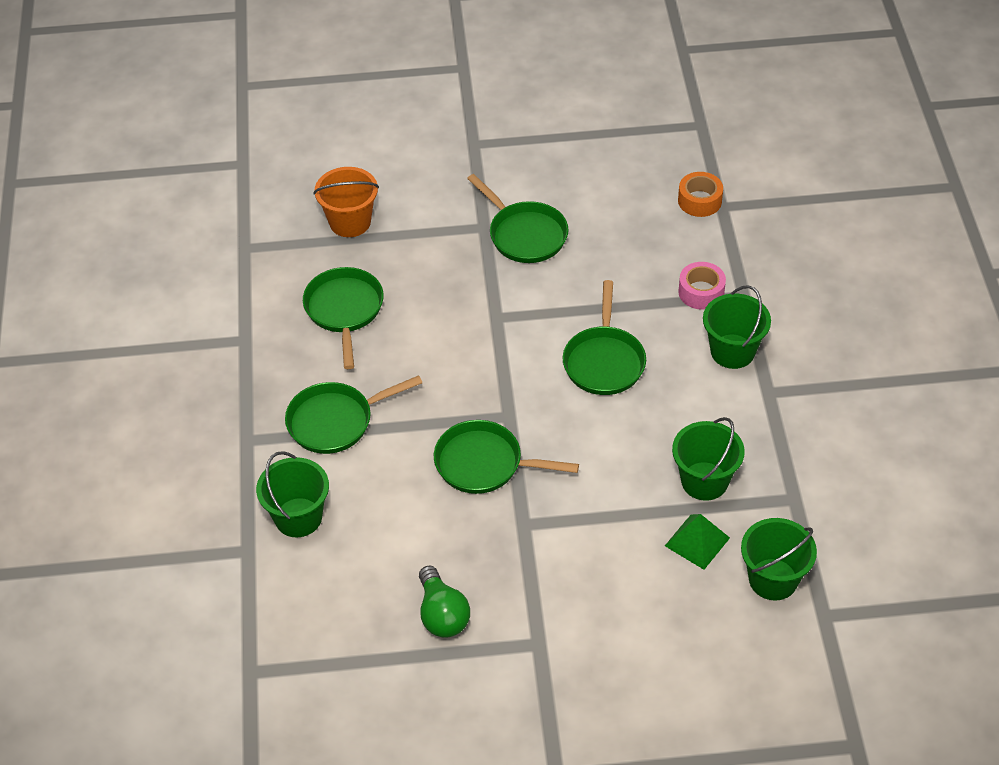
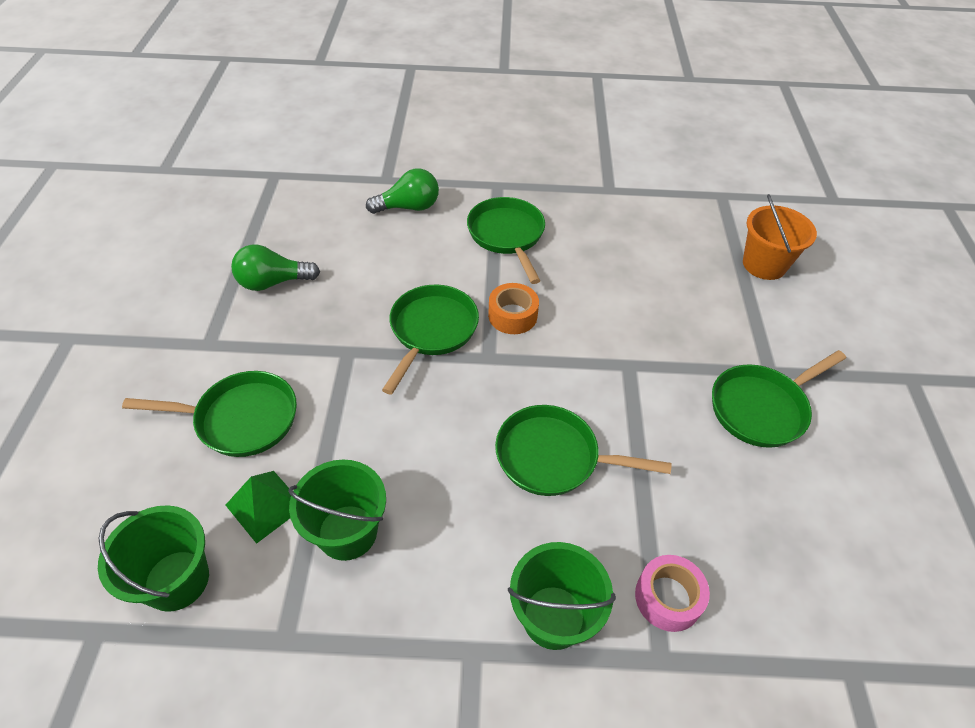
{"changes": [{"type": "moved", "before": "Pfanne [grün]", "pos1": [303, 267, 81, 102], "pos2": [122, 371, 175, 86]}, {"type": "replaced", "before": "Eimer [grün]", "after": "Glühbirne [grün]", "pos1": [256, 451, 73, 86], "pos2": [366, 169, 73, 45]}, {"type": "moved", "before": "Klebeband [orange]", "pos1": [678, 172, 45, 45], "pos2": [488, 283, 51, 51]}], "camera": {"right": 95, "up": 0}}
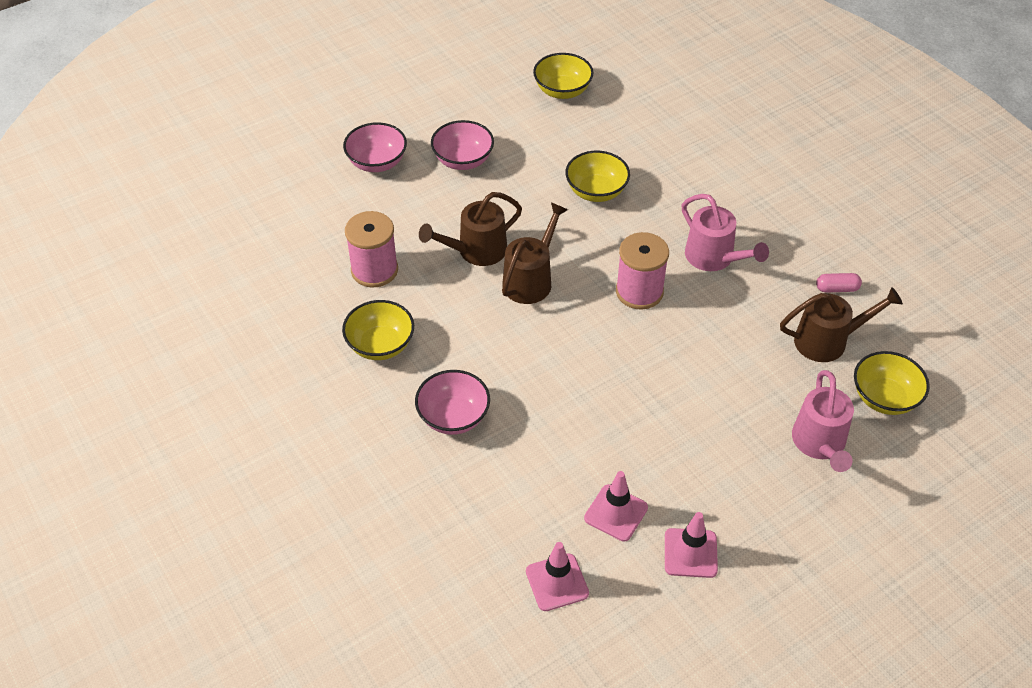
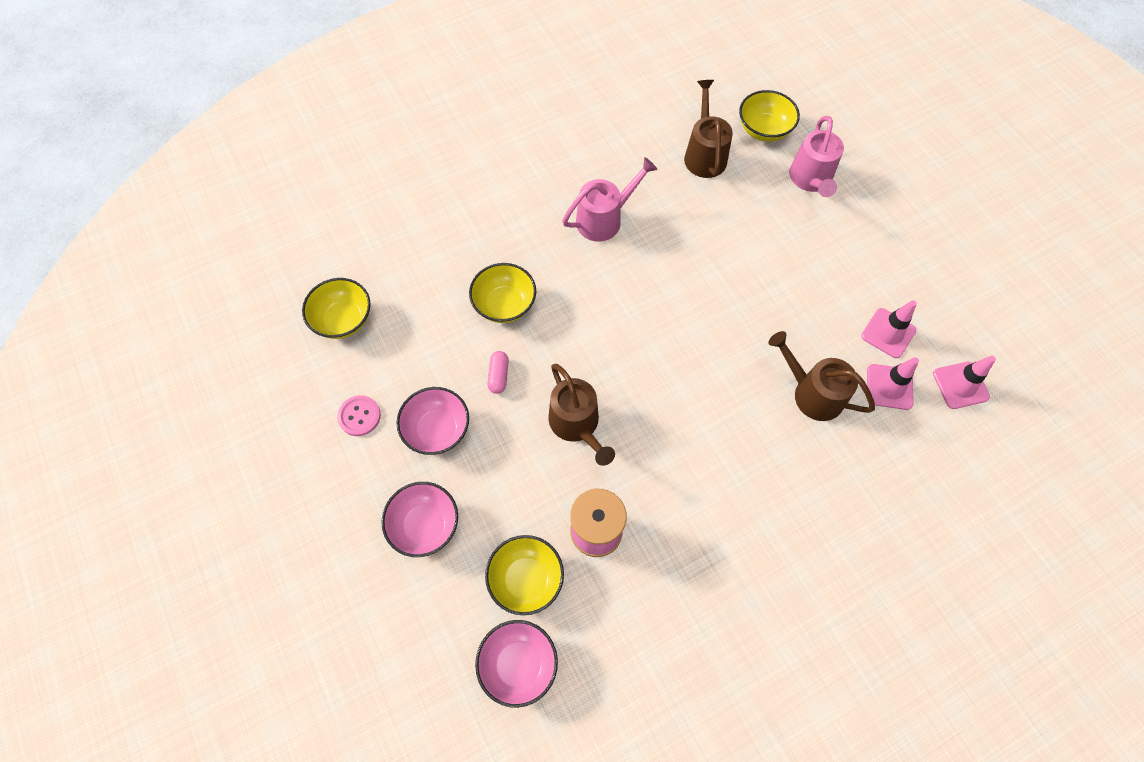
{"changes": [{"type": "added", "after": "Knopf [rosa]", "pos2": [337, 395, 44, 41]}, {"type": "moved", "before": "Schüssel [rosa]", "pos1": [415, 370, 75, 65], "pos2": [475, 620, 83, 88]}, {"type": "moved", "before": "Schüssel [gelb]", "pos1": [342, 300, 72, 60], "pos2": [485, 535, 79, 80]}, {"type": "moved", "before": "Kapsel [rosa]", "pos1": [816, 273, 46, 20], "pos2": [487, 351, 22, 43]}, {"type": "moved", "before": "Gießkanne [braun]", "pos1": [502, 202, 66, 102], "pos2": [768, 331, 107, 90]}, {"type": "turned", "before": "Gießkanne [rosa]", "pos1": [792, 370, 62, 102], "pos2": [789, 116, 55, 81], "turn": 90}, {"type": "moved", "before": "Leitkegel [rosa]", "pos1": [665, 512, 53, 66], "pos2": [867, 357, 52, 53]}, {"type": "removed", "before": "Garnrolle [rosa]", "pos1": [616, 232, 53, 78]}], "camera": {"right": -85, "up": 15}}
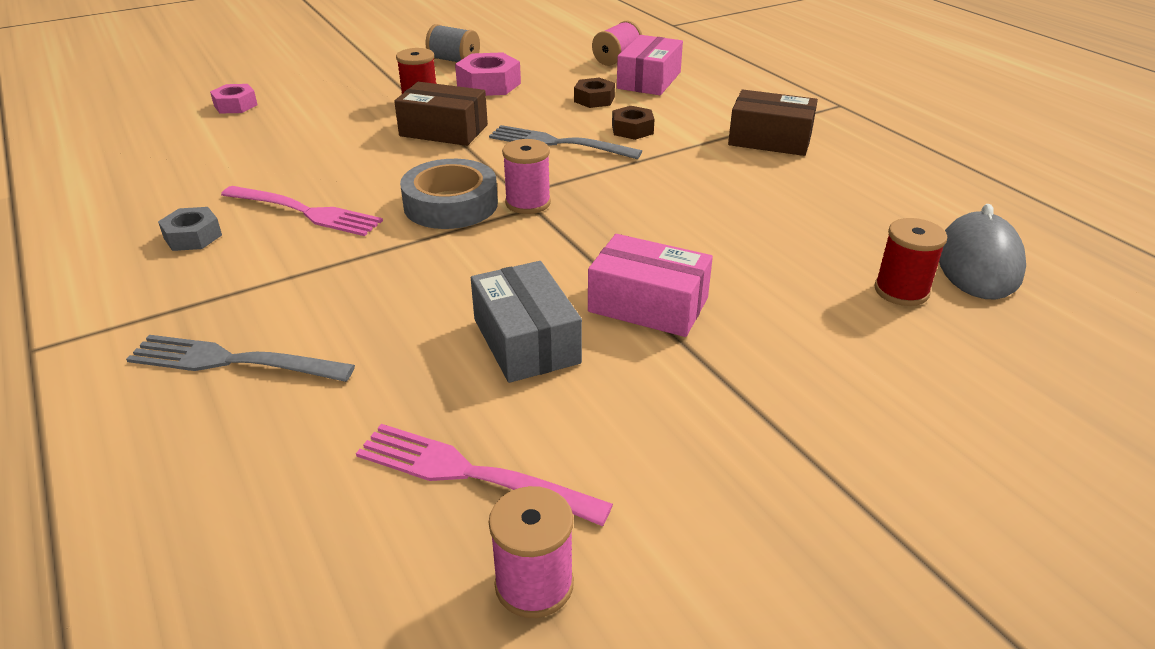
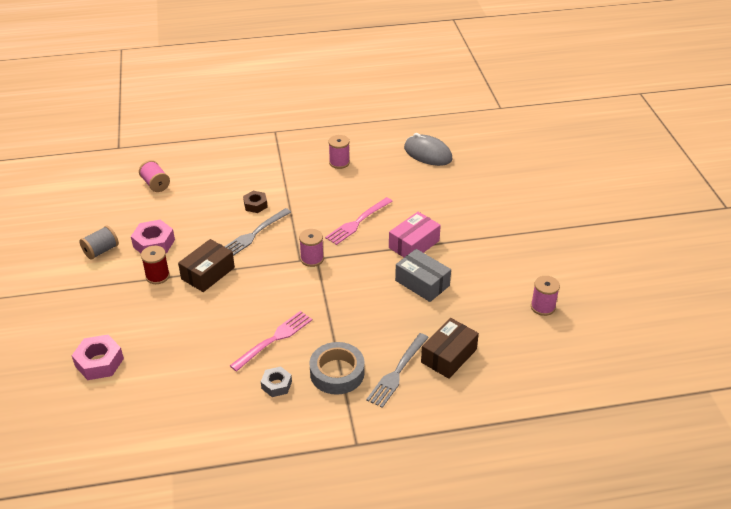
{"changes": [{"type": "resized", "before": "Sechskantmutter [rosa]", "pos1": [210, 84, 48, 30], "pos2": [72, 335, 52, 45], "scale": 1.56}, {"type": "moved", "before": "Klebeband [grau]", "pos1": [400, 159, 98, 70], "pos2": [309, 342, 56, 53]}, {"type": "moved", "before": "Gabel [rosa]", "pos1": [356, 424, 257, 102], "pos2": [325, 197, 68, 48]}, {"type": "added", "after": "Garnrolle [rosa]", "pos2": [328, 135, 22, 34]}, {"type": "turned", "before": "Schachtel [grau]", "pos1": [471, 261, 111, 122], "pos2": [395, 249, 56, 53], "turn": 45}, {"type": "moved", "before": "Schachtel [braun]", "pos1": [728, 90, 90, 66], "pos2": [421, 318, 58, 61]}, {"type": "removed", "before": "Sechskantmutter [braun]", "pos1": [574, 78, 41, 30]}, {"type": "removed", "before": "Schachtel [rosa]", "pos1": [617, 35, 66, 60]}, {"type": "removed", "before": "Garnrolle [rot]", "pos1": [874, 218, 73, 88]}], "camera": {"right": -70, "up": 5}}
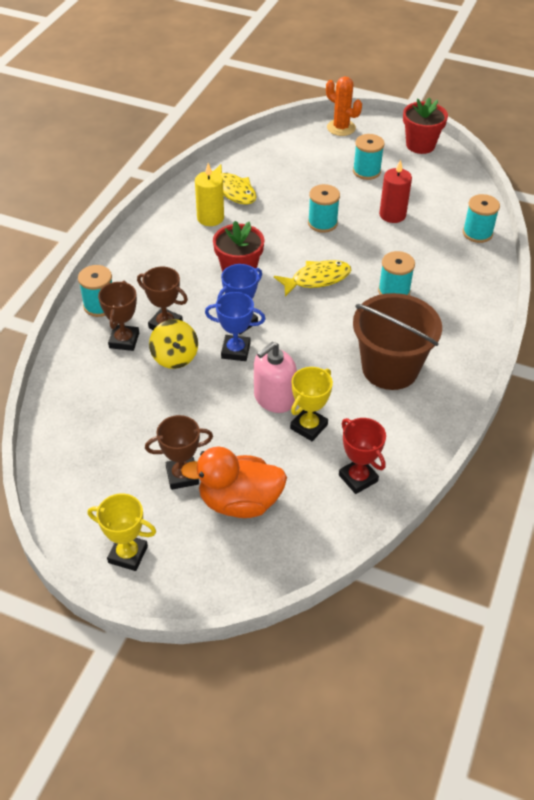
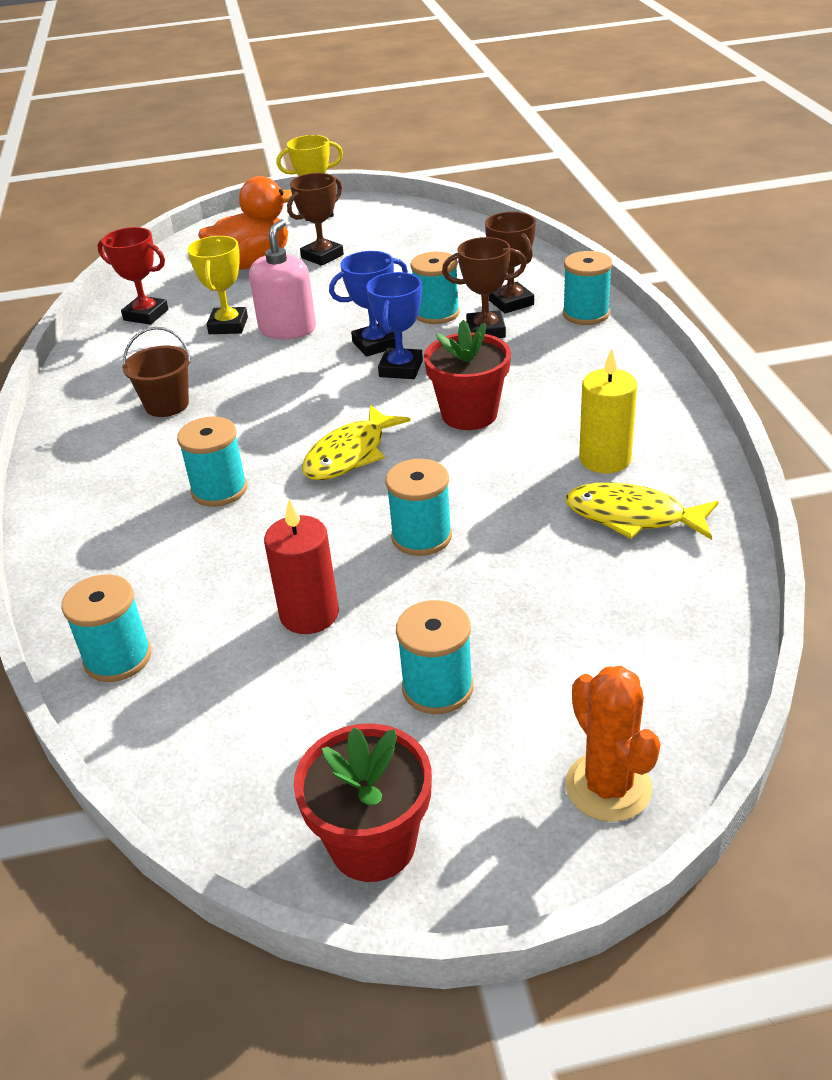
{"changes": [{"type": "resized", "before": "Eimer [braun]", "pos1": [353, 293, 89, 97], "pos2": [122, 327, 69, 90], "scale": 0.53}, {"type": "replaced", "before": "Kreisel [gelb]", "after": "Garnrolle [türkis]", "pos1": [149, 319, 49, 50], "pos2": [410, 252, 50, 72]}, {"type": "turned", "before": "Kaktus [orange]", "pos1": [326, 76, 36, 60], "pos2": [565, 666, 95, 156], "turn": 60}], "camera": {"right": 150, "up": -10}}
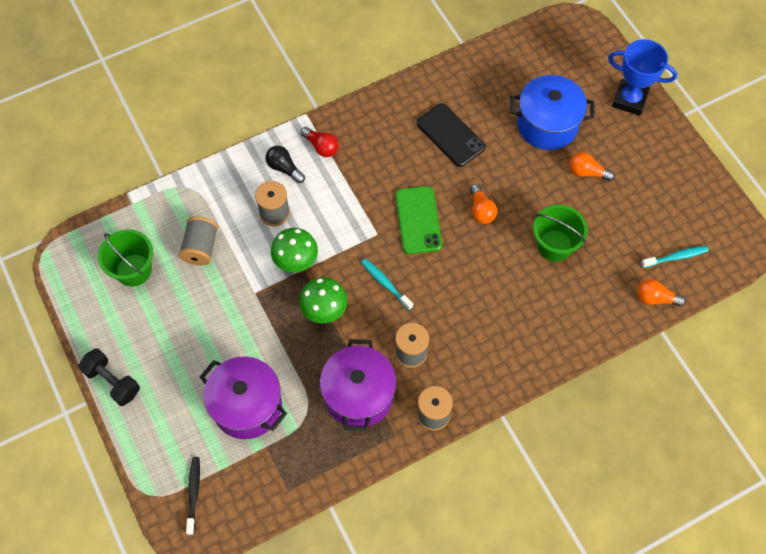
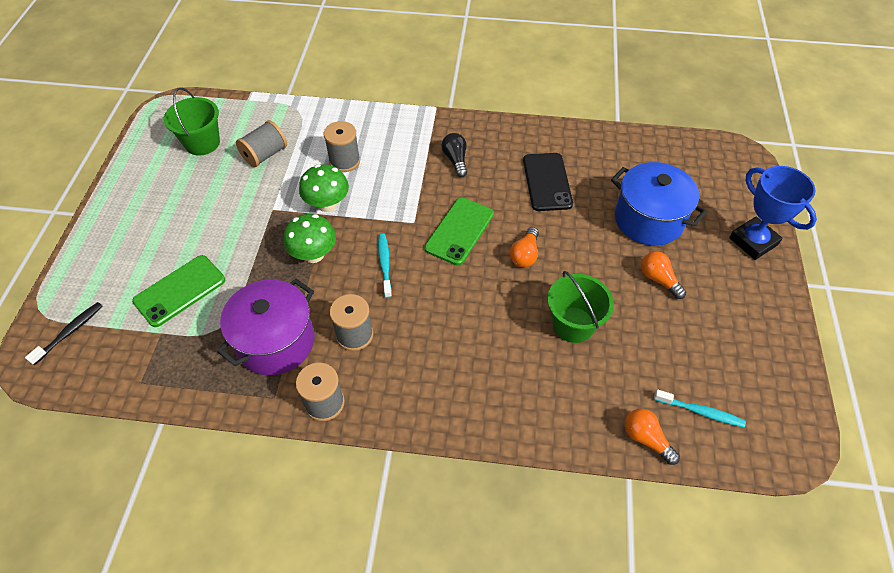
{"changes": [{"type": "replaced", "before": "Kochtopf [lila]", "after": "Handy [grün]", "pos1": [200, 356, 87, 83], "pos2": [132, 255, 93, 72]}, {"type": "moved", "before": "Glühbirne [schwarz]", "pos1": [266, 146, 39, 37], "pos2": [441, 133, 26, 44]}, {"type": "removed", "before": "Hantel [schwarz]", "pos1": [78, 348, 62, 58]}, {"type": "removed", "before": "Glühbirne [rot]", "pos1": [300, 127, 39, 30]}], "camera": {"right": 35, "up": -10}}
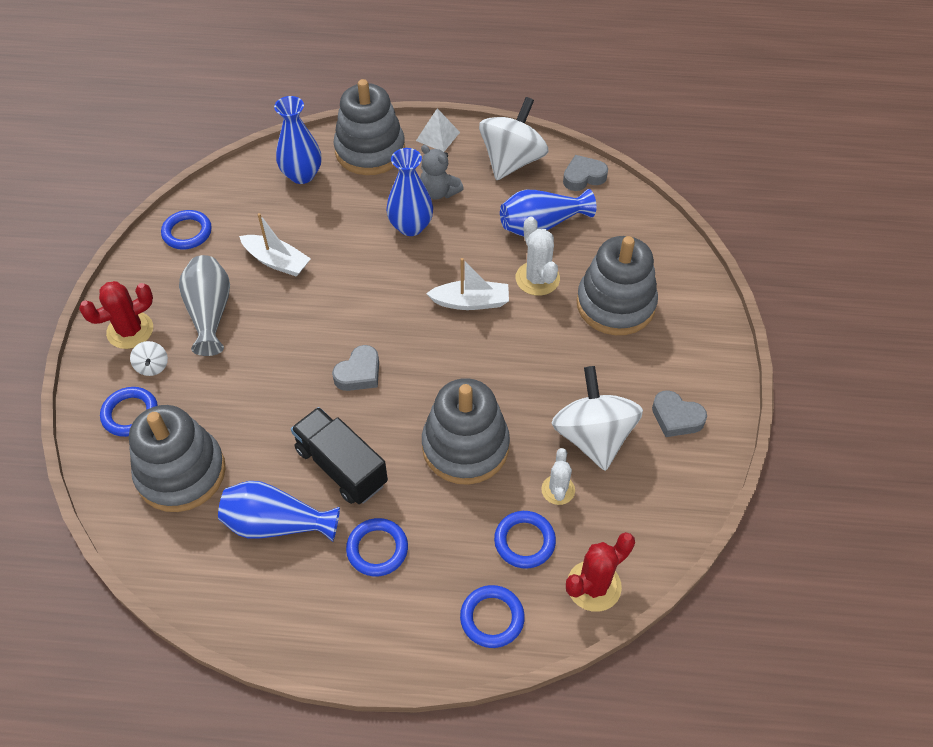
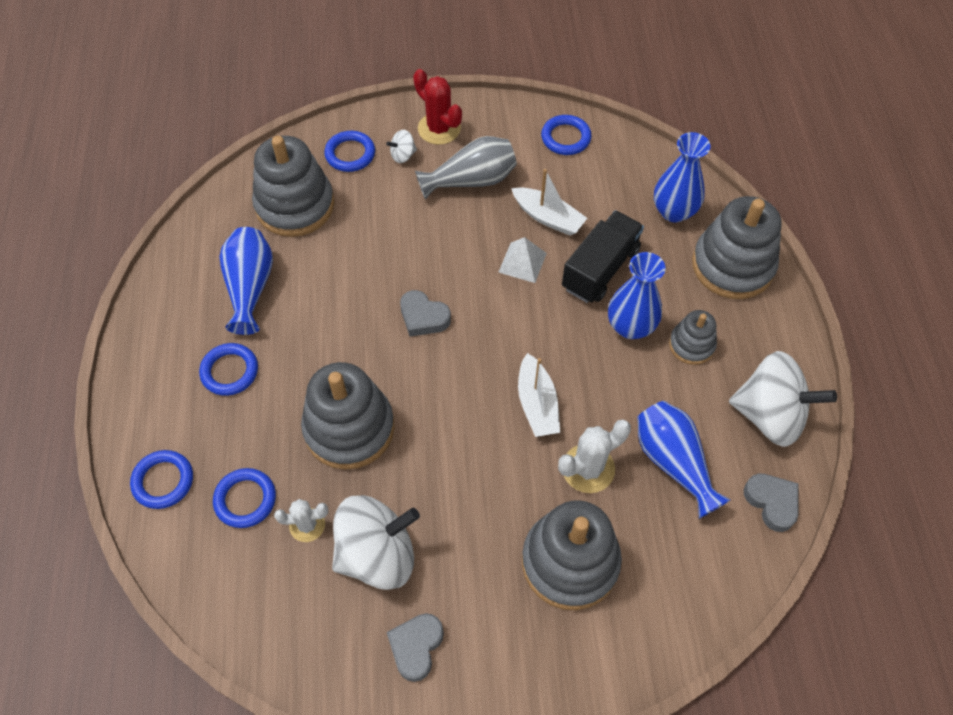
{"changes": [{"type": "moved", "before": "Pyramide [weiß]", "pos1": [416, 109, 44, 43], "pos2": [498, 237, 49, 46]}, {"type": "turned", "before": "Boot [weiß]", "pos1": [239, 213, 72, 64], "pos2": [511, 169, 76, 67], "turn": -75}, {"type": "moved", "before": "Lastwagen [schwarz]", "pos1": [291, 407, 97, 97], "pos2": [562, 210, 82, 93]}, {"type": "replaced", "before": "Teddybär [grau]", "after": "Stapelspielzeug [grau]", "pos1": [420, 145, 44, 54], "pos2": [669, 310, 48, 55]}, {"type": "removed", "before": "Kaktus [rot]", "pos1": [566, 532, 69, 80]}], "camera": {"right": 80, "up": 5}}
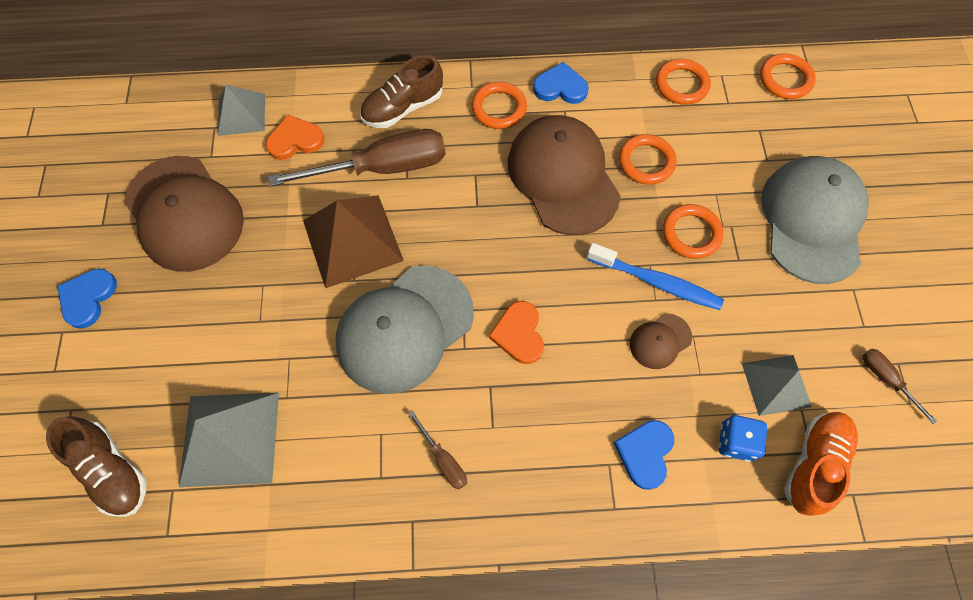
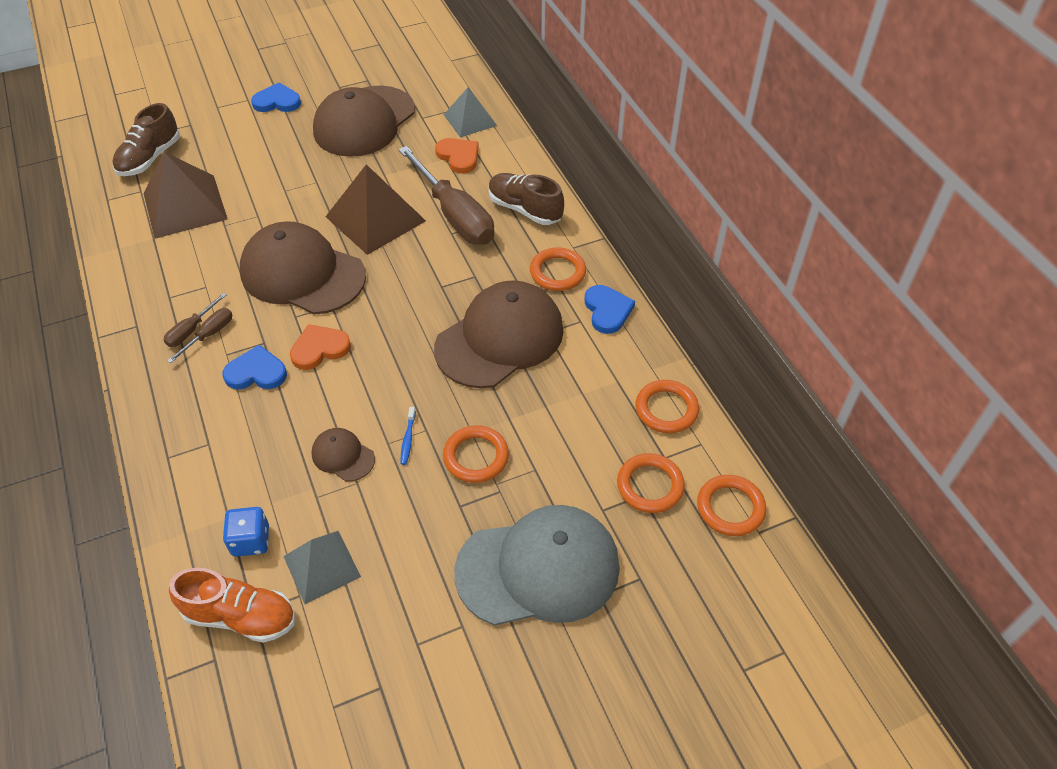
{"changes": [{"type": "recoloured", "before": "Pyramide [grau]", "after": "Pyramide [braun]", "pos1": [179, 392, 100, 95], "pos2": [143, 152, 85, 87]}, {"type": "moved", "before": "Schraubenzieher [braun]", "pos1": [863, 349, 74, 75], "pos2": [167, 308, 65, 55]}, {"type": "moved", "before": "Herz [blau]", "pos1": [614, 420, 60, 70], "pos2": [222, 345, 65, 45]}, {"type": "recoloured", "before": "Kappe [grau]", "after": "Kappe [braun]", "pos1": [336, 266, 138, 128], "pos2": [240, 221, 126, 94]}, {"type": "resized", "before": "Zahnbürste [blau]", "pos1": [587, 243, 137, 67], "pos2": [400, 407, 16, 58], "scale": 0.44}, {"type": "moved", "before": "Ring [orange]", "pos1": [619, 134, 57, 51], "pos2": [617, 453, 68, 60]}], "camera": {"right": 70, "up": -15}}
